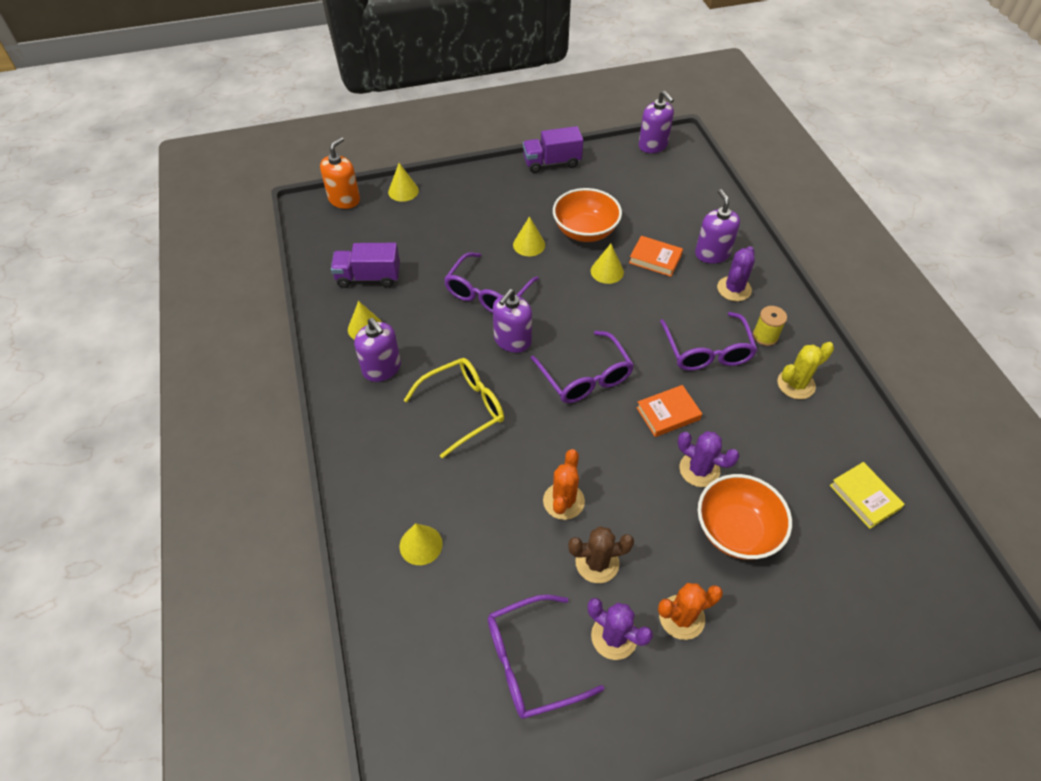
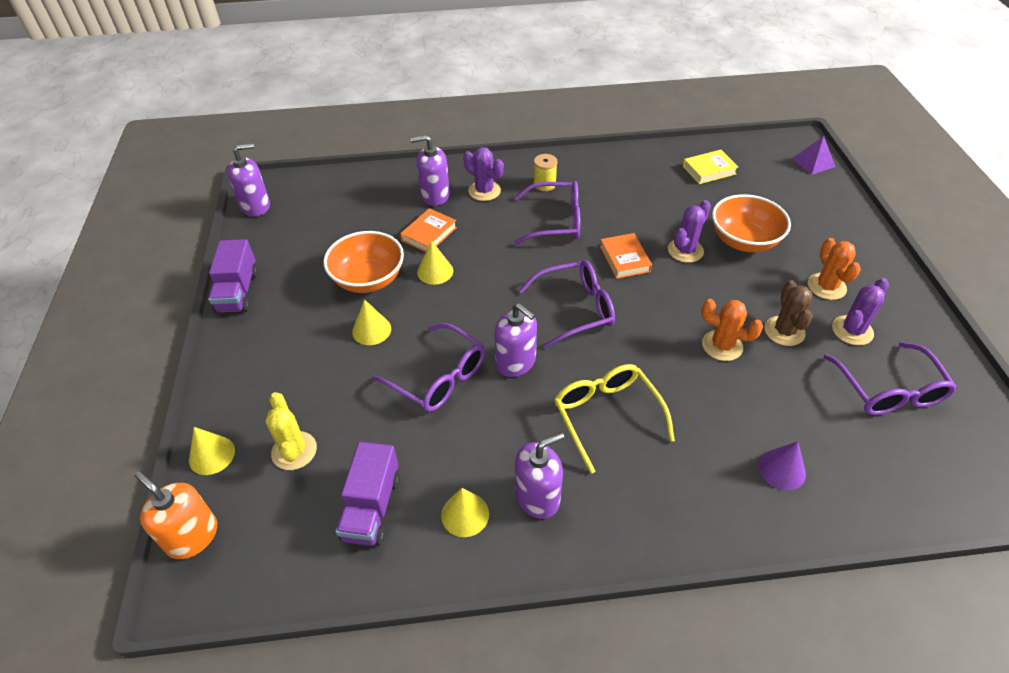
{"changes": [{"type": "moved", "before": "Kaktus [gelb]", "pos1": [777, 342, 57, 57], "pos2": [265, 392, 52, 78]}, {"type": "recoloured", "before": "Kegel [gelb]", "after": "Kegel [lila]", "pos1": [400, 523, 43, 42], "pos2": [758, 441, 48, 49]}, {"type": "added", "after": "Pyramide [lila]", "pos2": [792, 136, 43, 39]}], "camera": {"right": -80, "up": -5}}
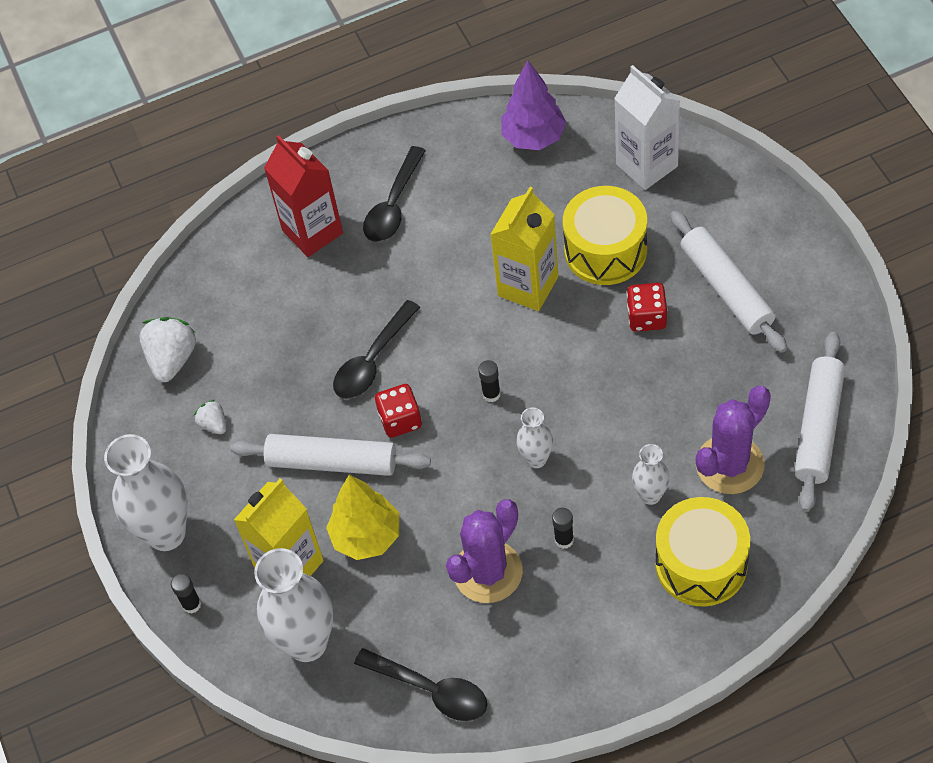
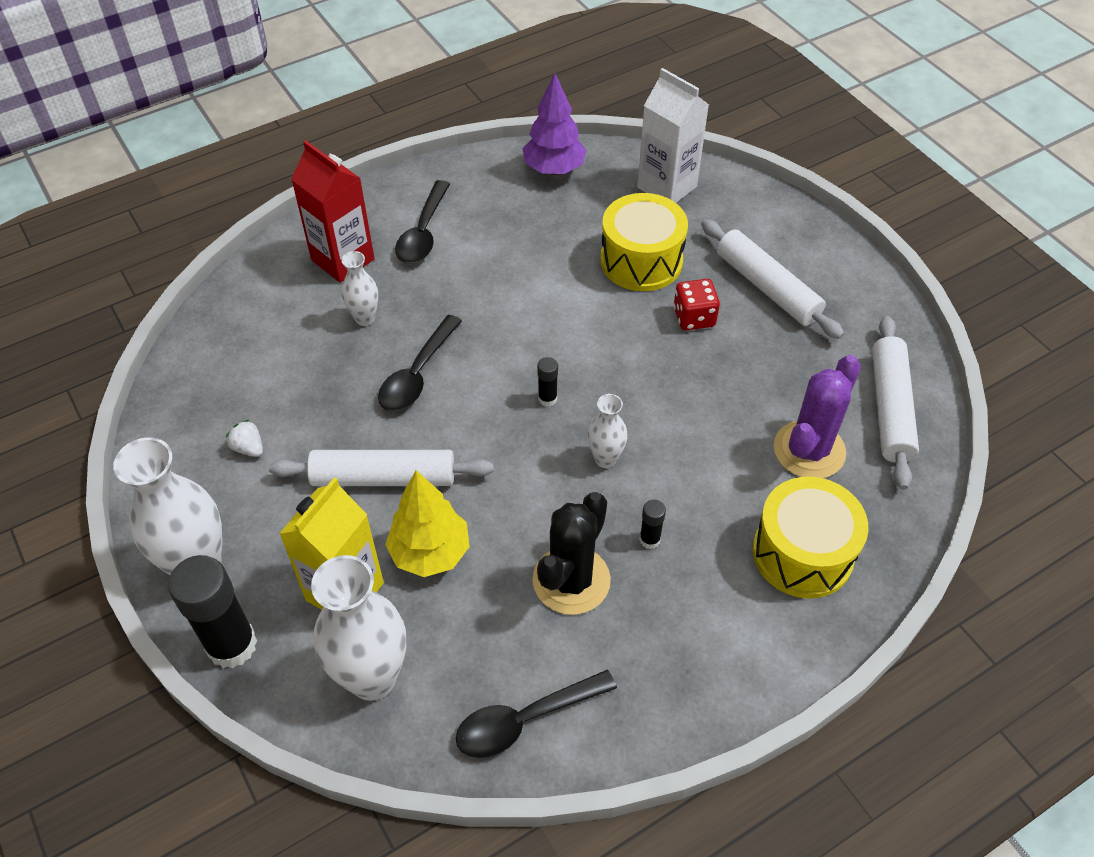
{"changes": [{"type": "resized", "before": "Klebestift [schwarz]", "pos1": [171, 574, 30, 40], "pos2": [168, 555, 89, 113], "scale": 2.21}, {"type": "moved", "before": "Vase [weiß]", "pos1": [632, 444, 38, 61], "pos2": [342, 251, 36, 75]}, {"type": "turned", "before": "Löffel [schwarz]", "pos1": [354, 648, 133, 73], "pos2": [456, 670, 161, 88], "turn": 135}, {"type": "recoloured", "before": "Kaktus [lila]", "after": "Kaktus [schwarz]", "pos1": [446, 499, 77, 104], "pos2": [533, 492, 78, 123]}, {"type": "removed", "before": "Erdbeere [weiß]", "pos1": [139, 317, 57, 65]}, {"type": "removed", "before": "Spielwürfel [rot]", "pos1": [375, 384, 47, 54]}, {"type": "removed", "before": "Getränkekarton [gelb]", "pos1": [490, 187, 68, 124]}], "camera": {"right": -15, "up": -5}}
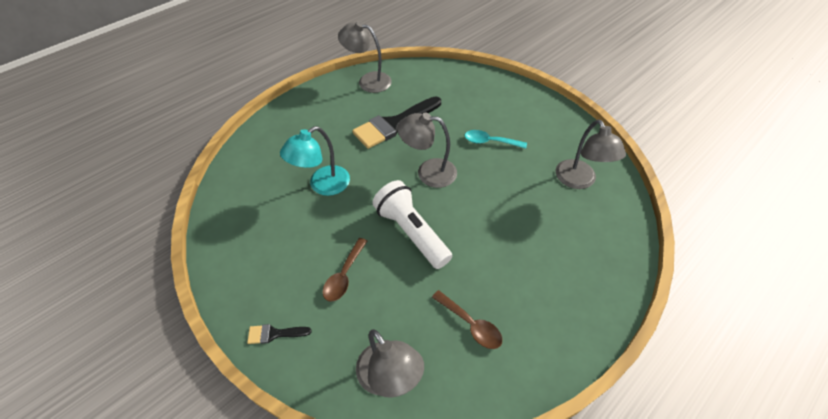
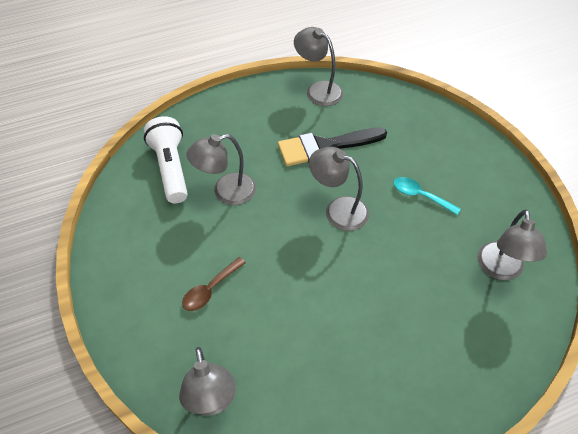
{"changes": [{"type": "moved", "before": "Taschenlampe [weiß]", "pos1": [372, 180, 80, 89], "pos2": [144, 116, 44, 87]}, {"type": "recoloured", "before": "Lampe [türkis]", "after": "Lampe [grau]", "pos1": [280, 126, 70, 70], "pos2": [187, 134, 69, 71]}, {"type": "removed", "before": "Pinsel [schwarz]", "pos1": [247, 324, 65, 20]}, {"type": "removed", "before": "Löffel [braun]", "pos1": [432, 290, 70, 59]}], "camera": {"right": 20, "up": 0}}
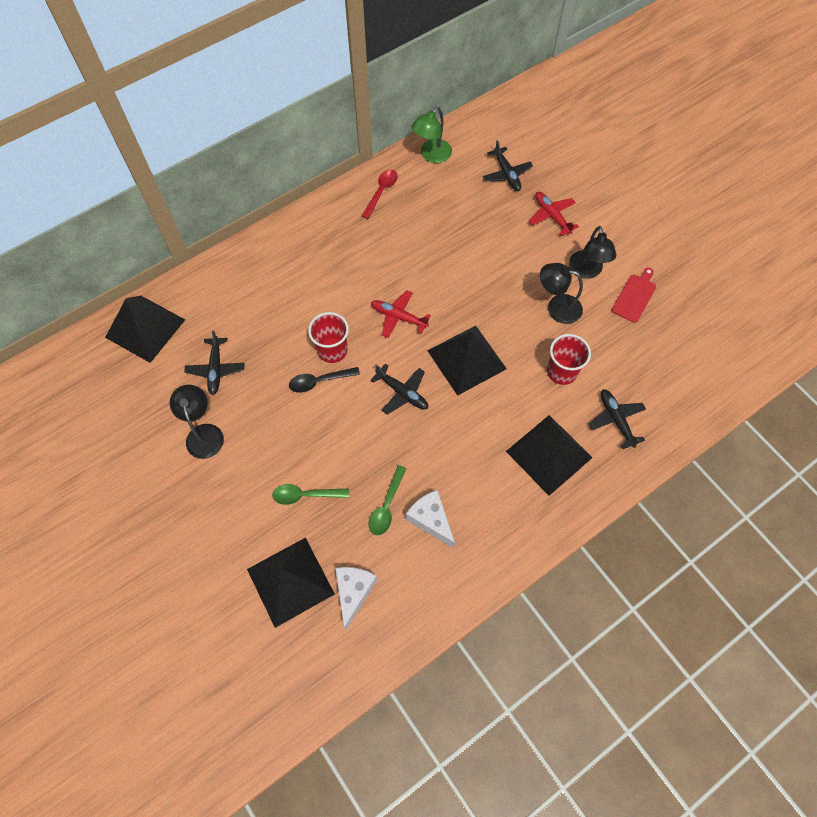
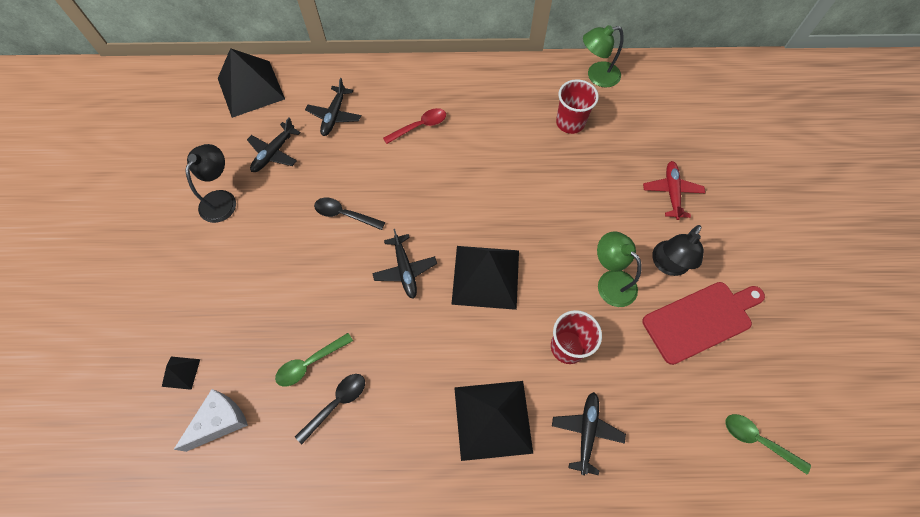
{"changes": [{"type": "resized", "before": "Pyramide [schwarz]", "pos1": [247, 537, 88, 91], "pos2": [162, 357, 38, 33], "scale": 0.44}, {"type": "replaced", "before": "Käse [weiß]", "after": "Löffel [schwarz]", "pos1": [406, 490, 49, 58], "pos2": [295, 374, 70, 70]}, {"type": "moved", "before": "Flugzeug [schwarz]", "pos1": [483, 140, 50, 51], "pos2": [305, 78, 56, 58]}, {"type": "moved", "before": "Löffel [rot]", "pos1": [362, 169, 36, 50], "pos2": [383, 108, 63, 36]}, {"type": "moved", "before": "Becher [rot]", "pos1": [308, 312, 41, 51], "pos2": [556, 79, 43, 55]}, {"type": "recoloured", "before": "Lampe [schwarz]", "after": "Lampe [grün]", "pos1": [540, 263, 43, 61], "pos2": [597, 231, 45, 76]}, {"type": "resized", "before": "Schneidebrett [rot]", "pos1": [612, 268, 44, 55], "pos2": [642, 282, 123, 83], "scale": 1.63}, {"type": "moved", "before": "Löffel [grün]", "pos1": [272, 484, 77, 21], "pos2": [725, 414, 86, 60]}, {"type": "removed", "before": "Flugzeug [rot]", "pos1": [371, 290, 60, 48]}], "camera": {"right": 35, "up": 0}}
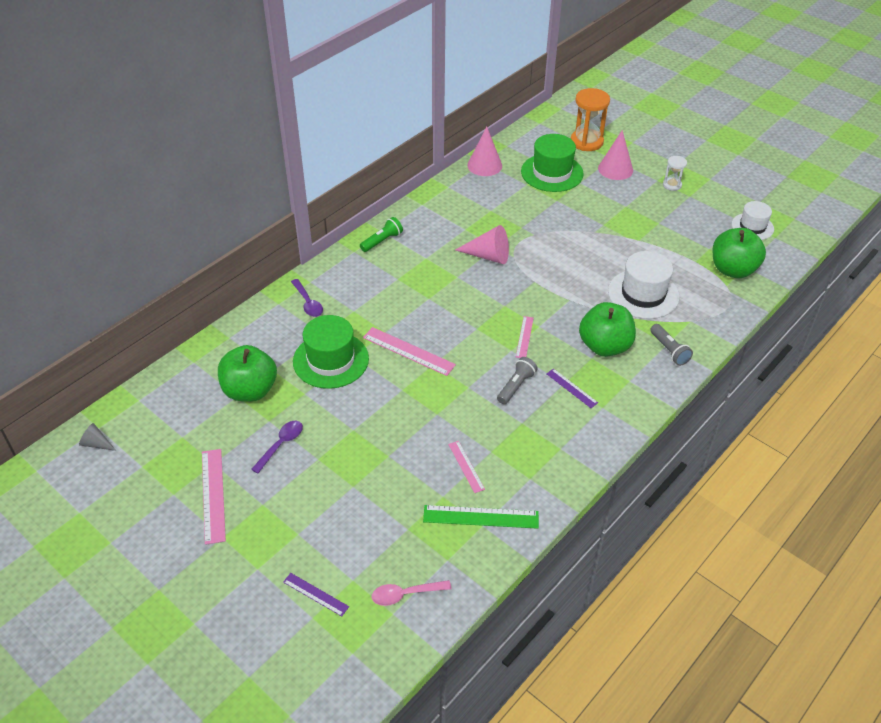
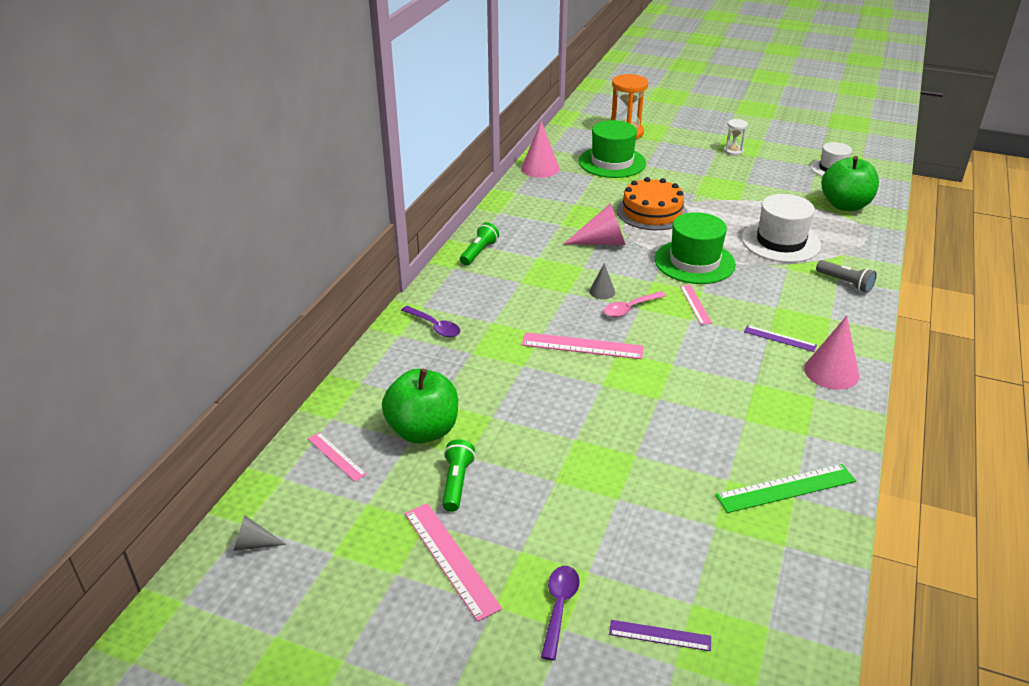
{"changes": [{"type": "moved", "before": "Lineal [rosa]", "pos1": [448, 441, 37, 52], "pos2": [308, 432, 59, 50]}, {"type": "added", "after": "Taschenlampe [grün]", "pos2": [442, 439, 33, 73]}, {"type": "moved", "before": "Löffel [lila]", "pos1": [251, 421, 52, 52], "pos2": [541, 566, 39, 95]}, {"type": "added", "after": "Kegel [grau]", "pos2": [589, 263, 26, 36]}, {"type": "moved", "before": "Löffel [rosa]", "pos1": [372, 580, 79, 26], "pos2": [604, 291, 62, 26]}, {"type": "added", "after": "Kuchen [orange]", "pos2": [617, 177, 71, 53]}, {"type": "moved", "before": "Hut [grün]", "pos1": [293, 315, 76, 74], "pos2": [654, 212, 82, 72]}, {"type": "moved", "before": "Kegel [rosa]", "pos1": [598, 130, 35, 50], "pos2": [804, 316, 55, 74]}, {"type": "removed", "before": "Taschenlampe [grau]", "pos1": [497, 357, 41, 47]}, {"type": "removed", "before": "Apfel [grün]", "pos1": [579, 302, 57, 55]}], "camera": {"right": -20, "up": -10}}
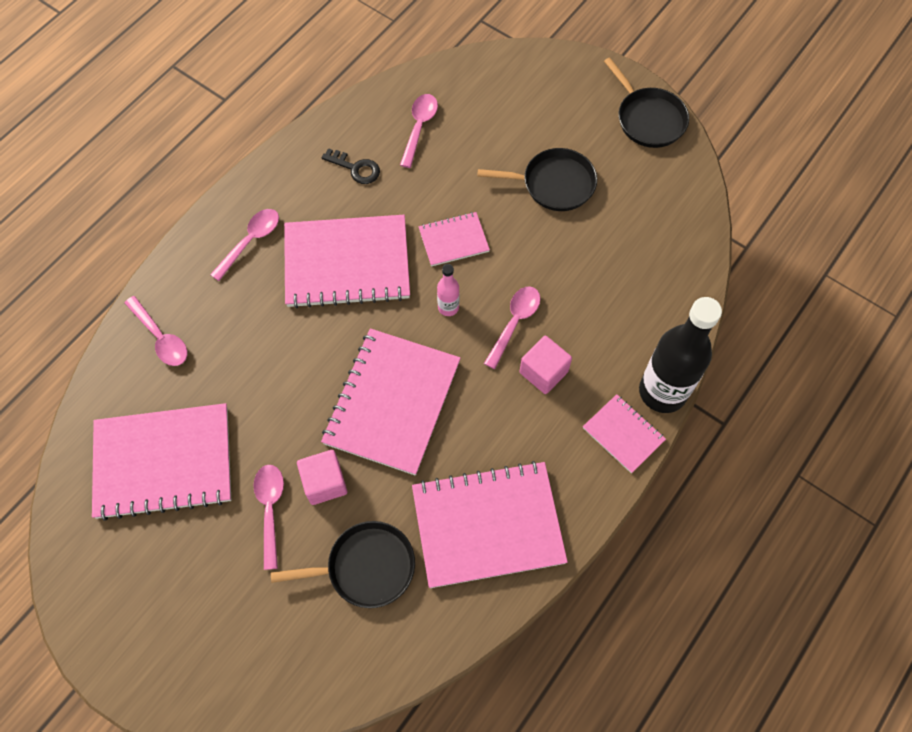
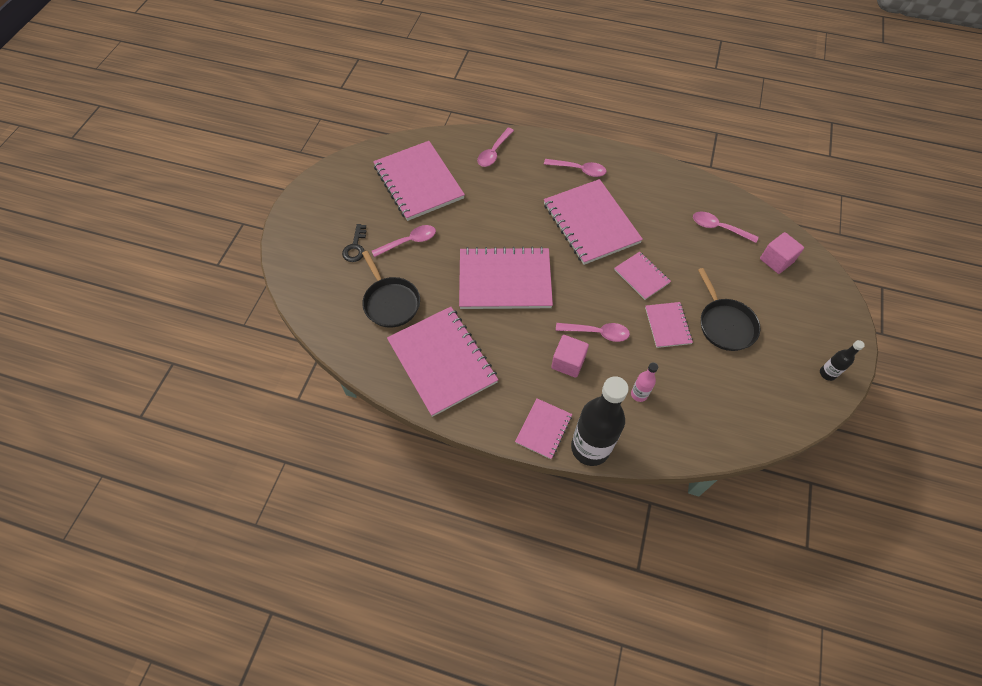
{"changes": [{"type": "moved", "before": "Schlüssel [schwarz]", "pos1": [322, 148, 58, 36], "pos2": [342, 224, 24, 38]}, {"type": "moved", "before": "Flasche [rosa]", "pos1": [437, 264, 22, 52], "pos2": [631, 362, 27, 40]}, {"type": "added", "after": "Notizbuch [rosa]", "pos2": [645, 302, 48, 46]}, {"type": "turned", "before": "Löffel [rosa]", "pos1": [400, 94, 38, 74], "pos2": [693, 212, 65, 31], "turn": -150}, {"type": "moved", "before": "Kubus [rosa]", "pos1": [297, 450, 50, 55], "pos2": [760, 232, 44, 42]}, {"type": "replaced", "before": "Pfanne [schwarz]", "after": "Flasche [schwarz]", "pos1": [604, 57, 85, 91], "pos2": [820, 340, 45, 41]}], "camera": {"right": 70, "up": -5}}
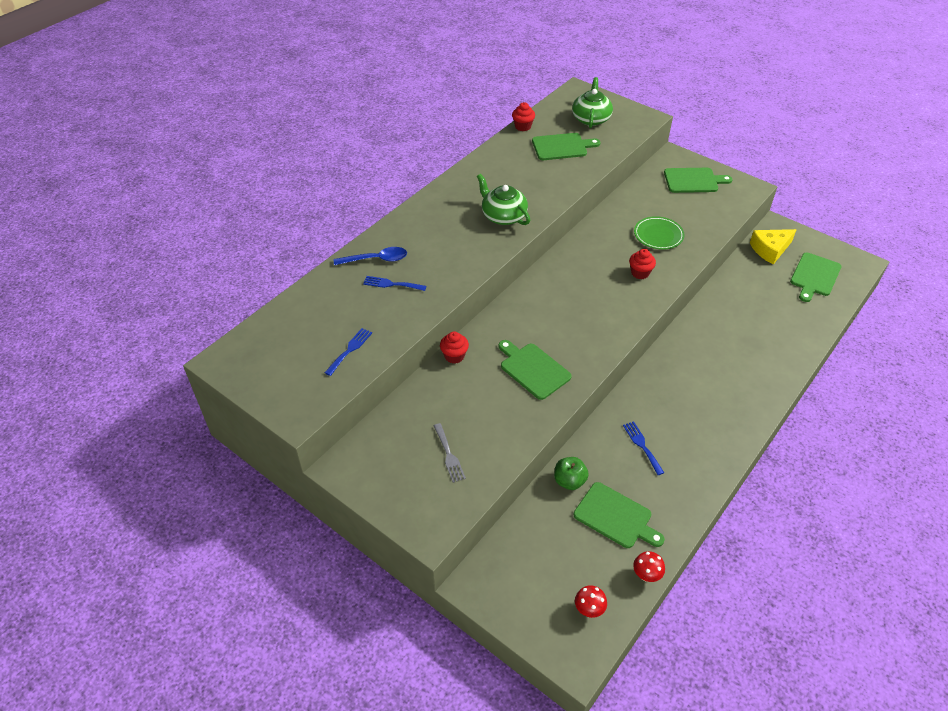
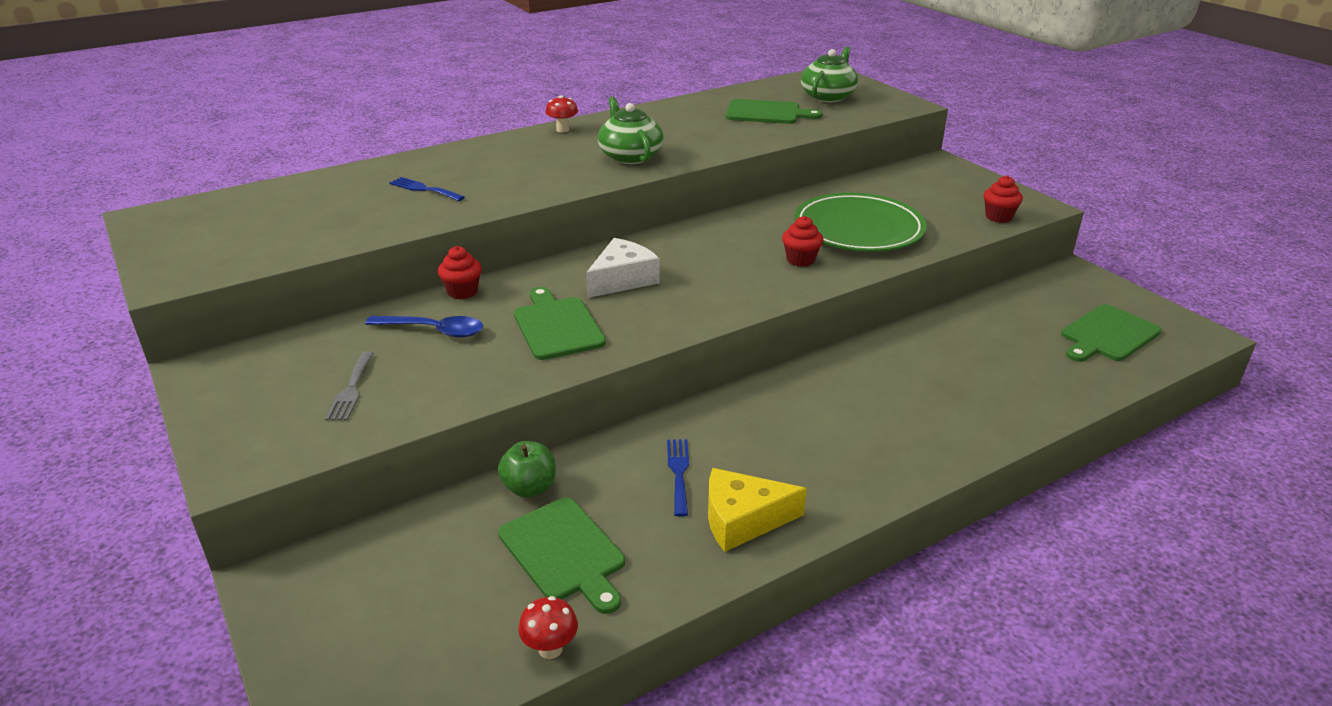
{"changes": [{"type": "moved", "before": "Löffel [blau]", "pos1": [334, 247, 73, 18], "pos2": [365, 316, 118, 22]}, {"type": "moved", "before": "Pilz [rot]", "pos1": [575, 585, 32, 33], "pos2": [546, 95, 32, 37]}, {"type": "added", "after": "Käse [weiß]", "pos2": [586, 238, 74, 60]}, {"type": "moved", "before": "Käse [gelb]", "pos1": [750, 229, 47, 36], "pos2": [708, 468, 99, 84]}, {"type": "resized", "before": "Teller [grün]", "pos1": [634, 216, 50, 34], "pos2": [794, 193, 133, 59], "scale": 1.71}, {"type": "moved", "before": "Muffin [rot]", "pos1": [512, 102, 23, 29], "pos2": [984, 175, 39, 48]}, {"type": "removed", "before": "Gabel [blau]", "pos1": [325, 328, 47, 48]}, {"type": "removed", "before": "Schneidebrett [grün]", "pos1": [664, 168, 68, 25]}], "camera": {"right": 20, "up": -15}}
